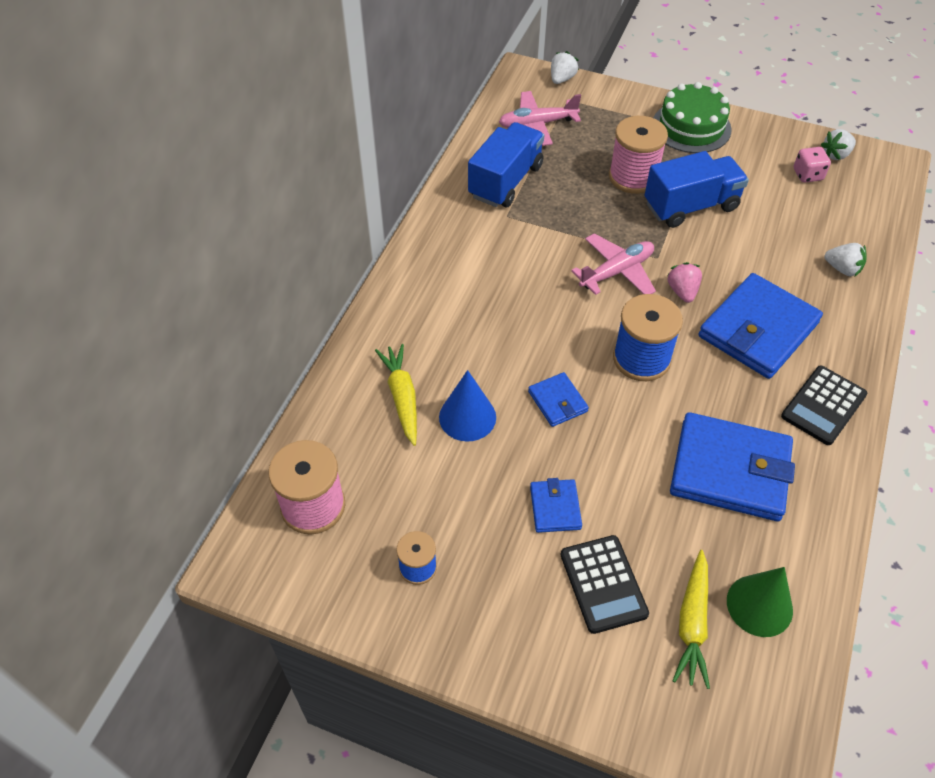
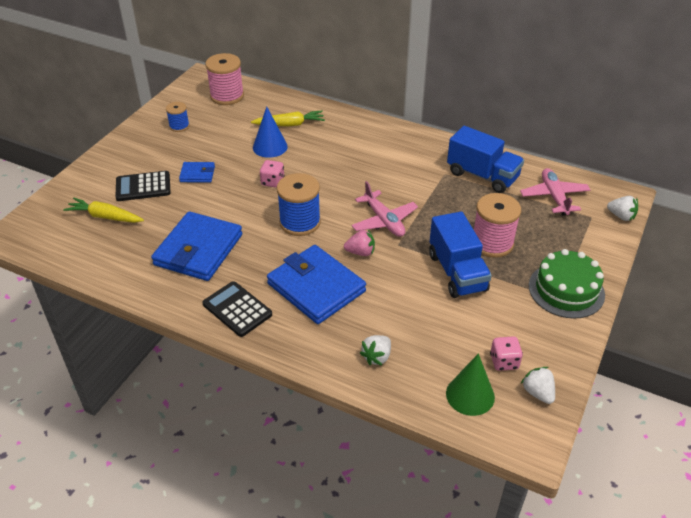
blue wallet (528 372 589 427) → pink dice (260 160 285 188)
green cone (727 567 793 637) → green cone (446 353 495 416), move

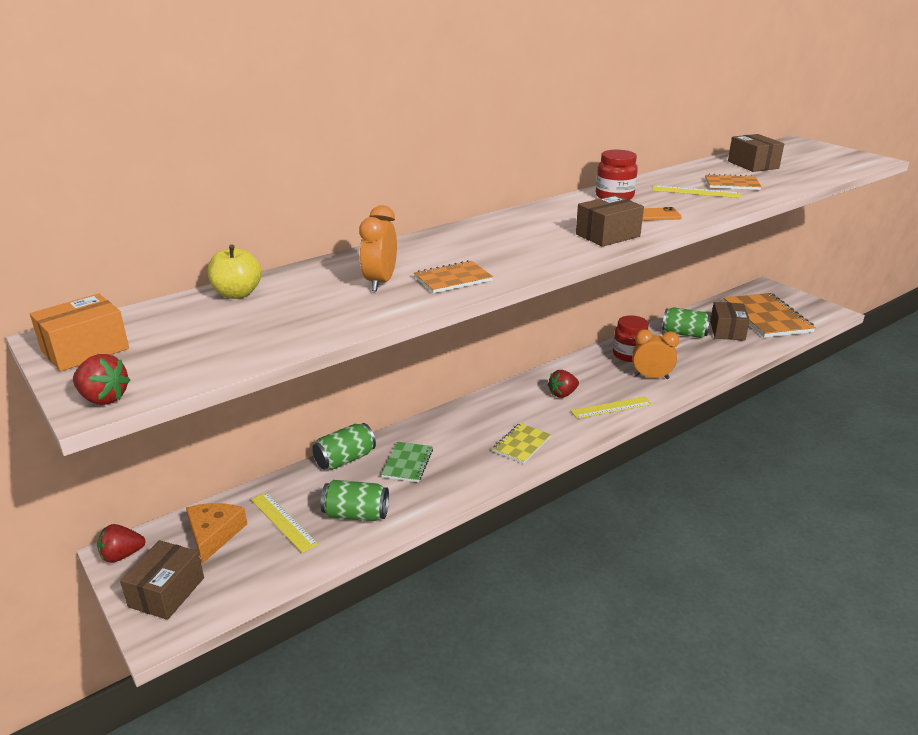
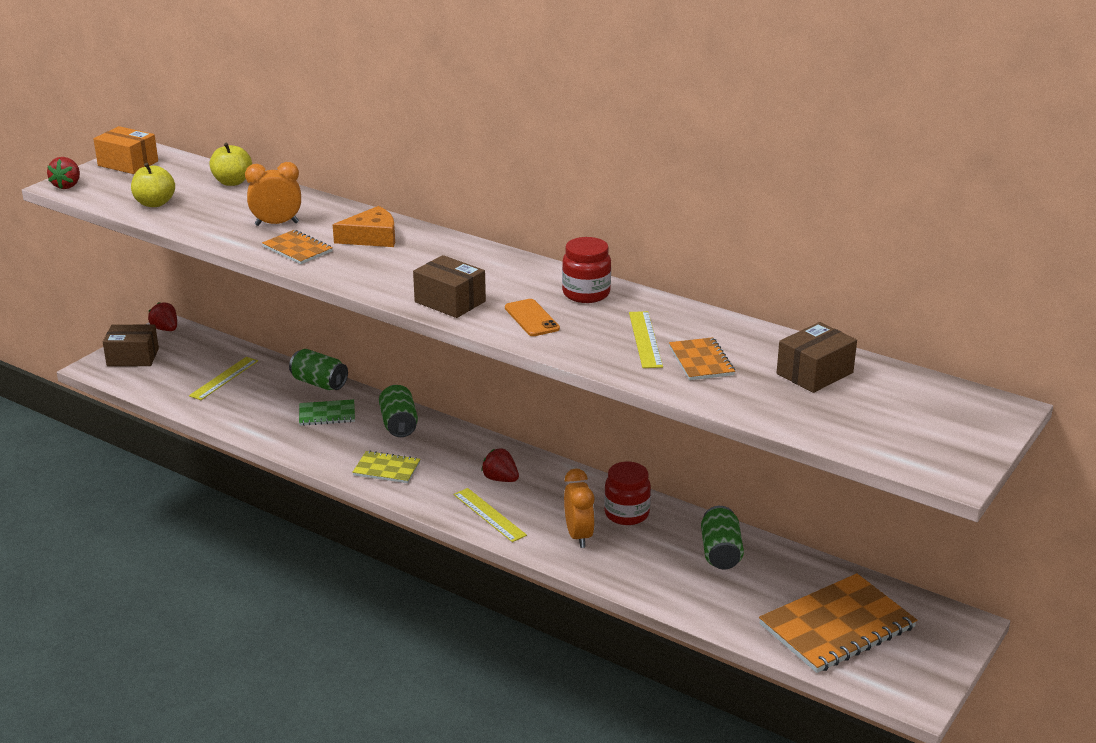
orange cheese (186 503 247 564) → orange cheese (333 206 395 247), move
green can (321 480 389 521) → green can (379 385 418 437), move
brown box (710 302 750 341) → -
- → yellow apple (131 163 175 207)

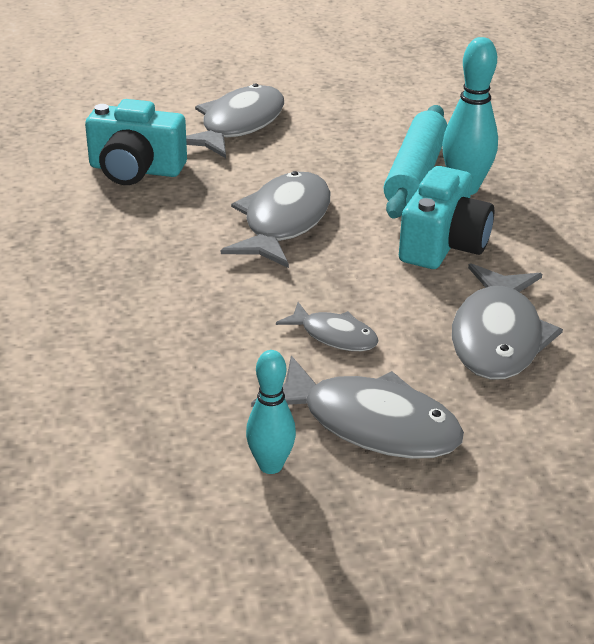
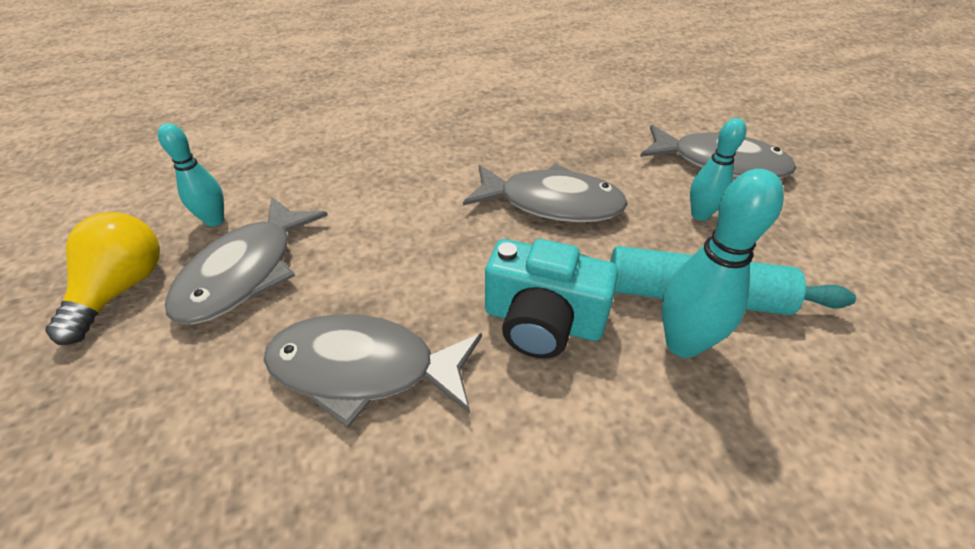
turquoise camera (85 99 187 185) → -
grey fish (276 302 379 351) → -
- → yellow light bulb (45 212 160 345)
- → turquoise bowling pin (690 118 747 221)

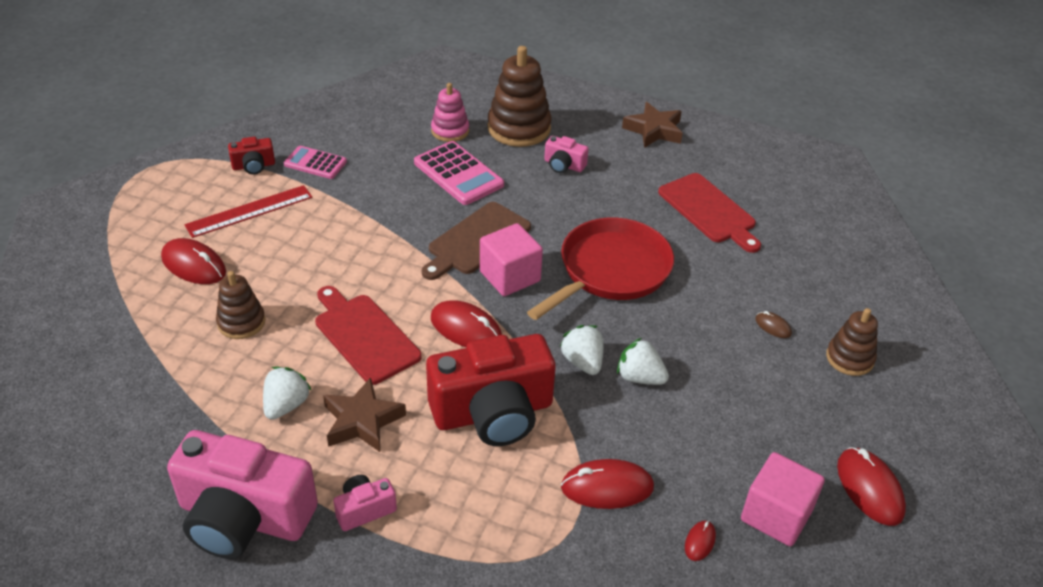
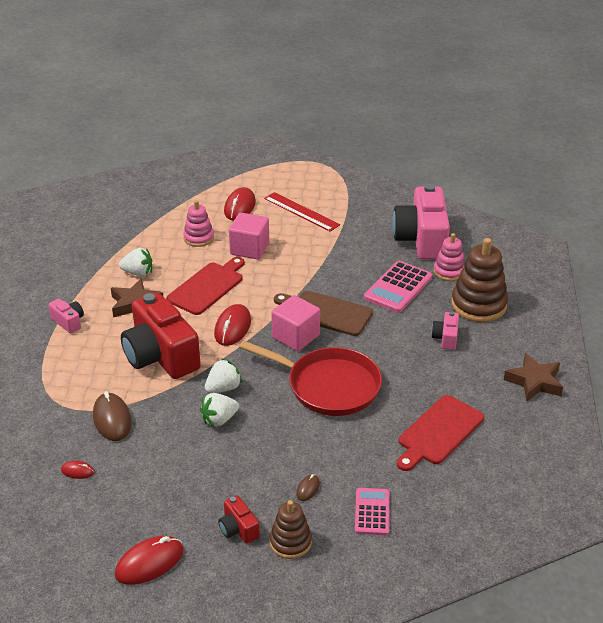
pink camera (167 430 318 559) → pink camera (392 184 450 259), move
brown stacking toy (216 271 265 339) → pink stacking toy (183 200 214 247)
red camera (228 137 275 175) → red camera (218 495 260 544), move
pink calculator (284 146 347 179) → pink calculator (355 488 389 535), move
red mouse (561 459 654 509) → brown mouse (93 391 132 441)
white strawberry (617 338 669 385) → white strawberry (200 393 239 427), 135 degrees counterclockwise
pink cube (741 452 825 546) → pink cube (229 213 269 260), move

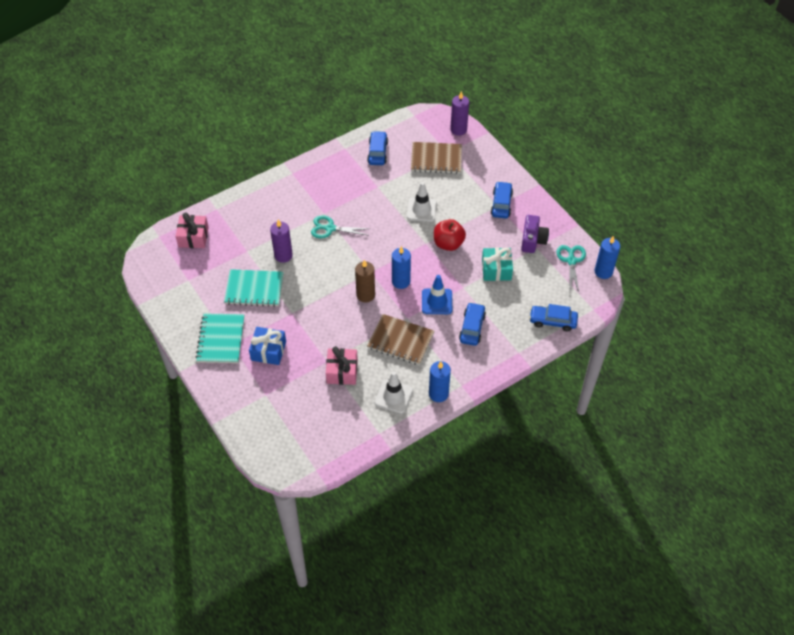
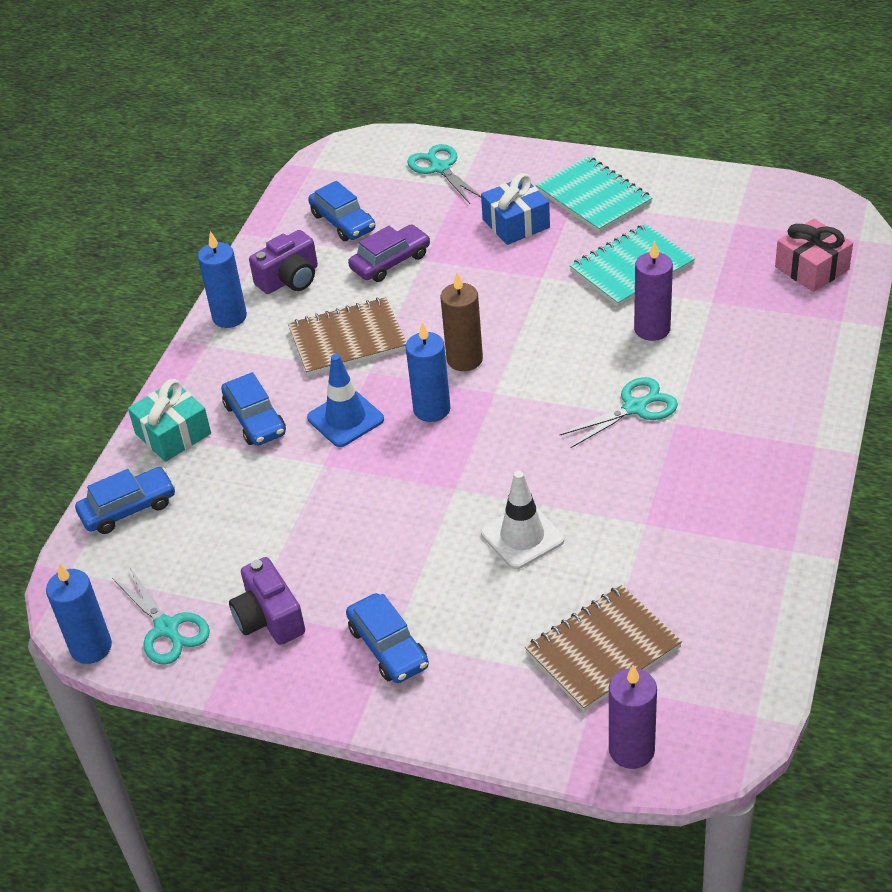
pink gift (326 346 358 385) → purple car (348 224 430 282)
blue car (367 131 388 165) → blue car (308 181 375 241), move
white traffic cone (375 371 413 414) → purple camera (249 230 318 294)
red apple (434 219 466 251) → -
turquoise gift (482 248 513 281) → turquoise gift (128 379 211 462), move
- → turquoise scissors (407 144 481 204)

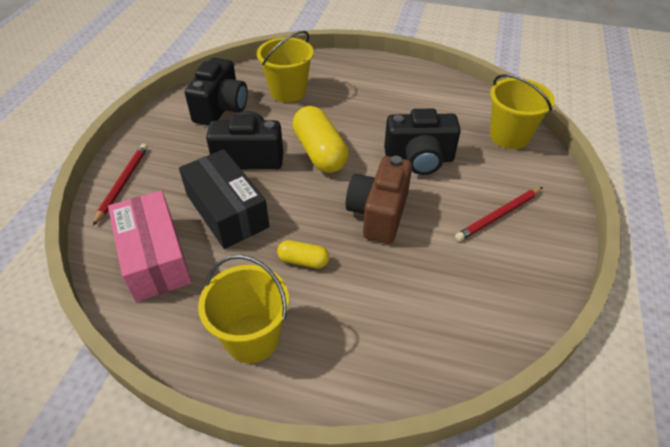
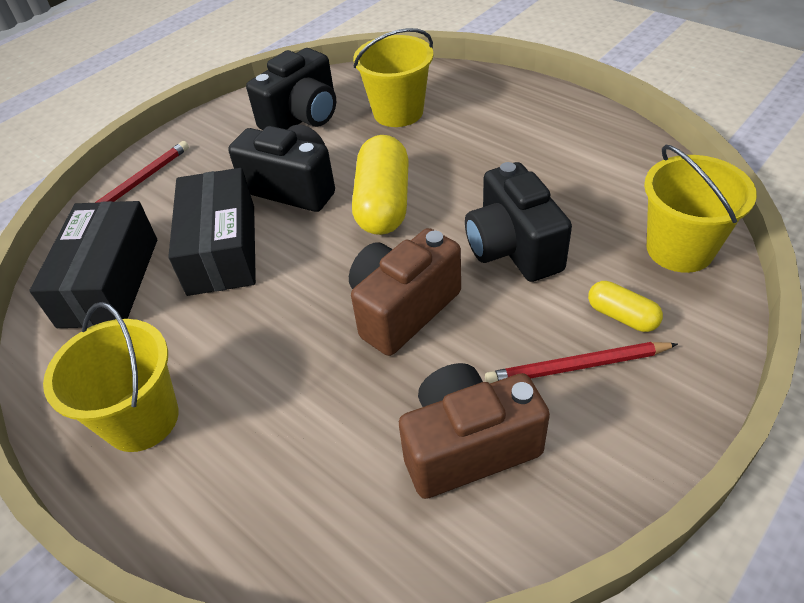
pink box (108 191 192 302) → black box (29 201 157 328)
yellow capsule (277 240 329 268) → yellow capsule (588 281 663 332), move
black camera (384 109 461 175) → black camera (465 162 572 282), 45 degrees clockwise
- → brown camera (399 363 550 499)

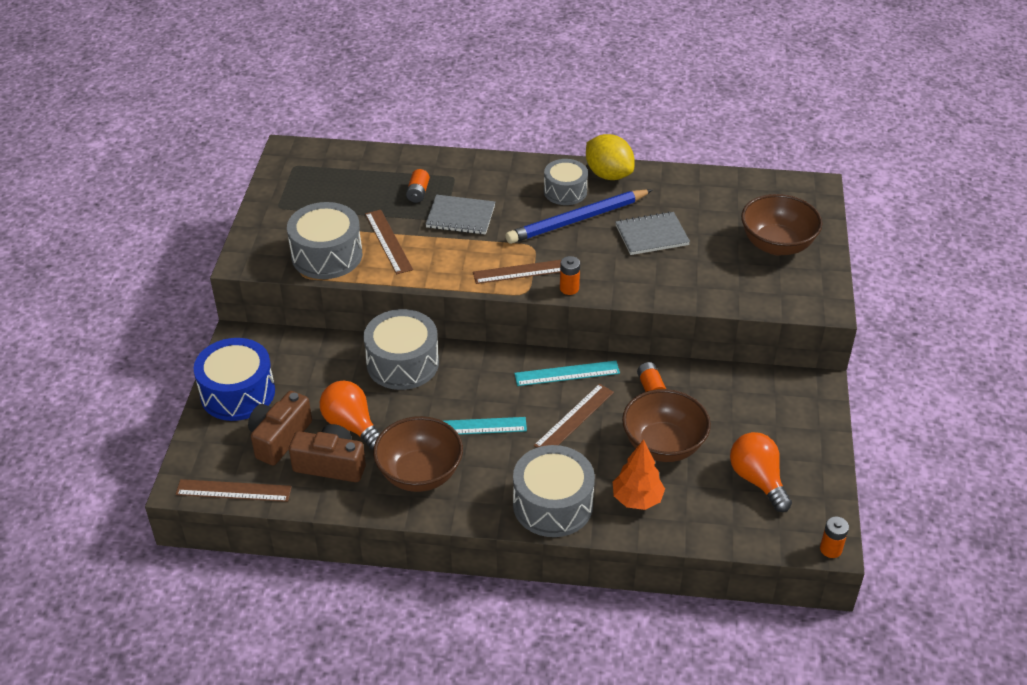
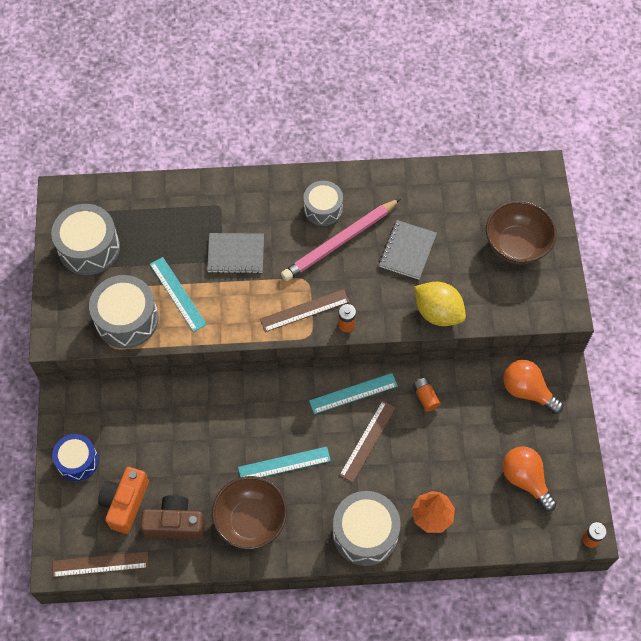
blue drum (193 338 275 421) → blue drum (52 434 99 481), x0.65
brown camera (248 391 312 466) → orange camera (98 467 149 534)
orange light bulb (320 381 380 450) → orange light bulb (503 360 563 414), move
grey drum (363 309 439 390) → grey drum (51 204 120 275), move
brown ruler (365 210 413 274) → turquoise ruler (150 257 207 332)
orange battery (406 169 430 203) → -
blue pencil (506 189 652 244) → pink pencil (281 198 401 281)
yellow lemon (586 134 635 180) → yellow lemon (414 282 466 326), move
grey notebook (615 211 690 255) → grey notebook (379 220 437 279), 45 degrees counterclockwise
brown bowl (622 389 711 462) → -

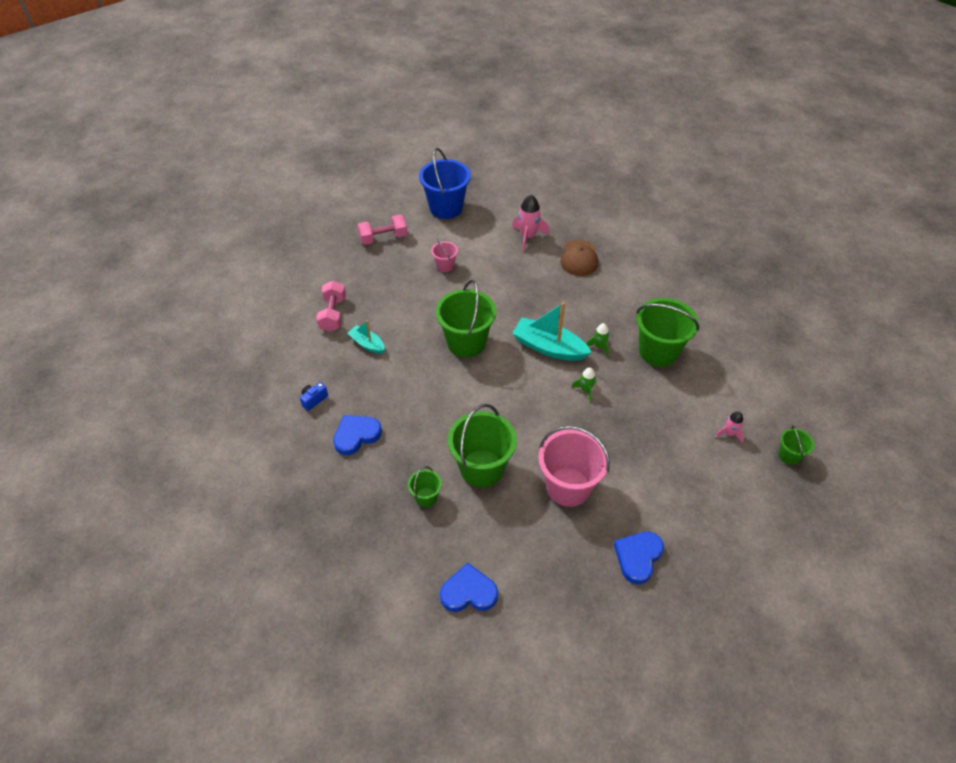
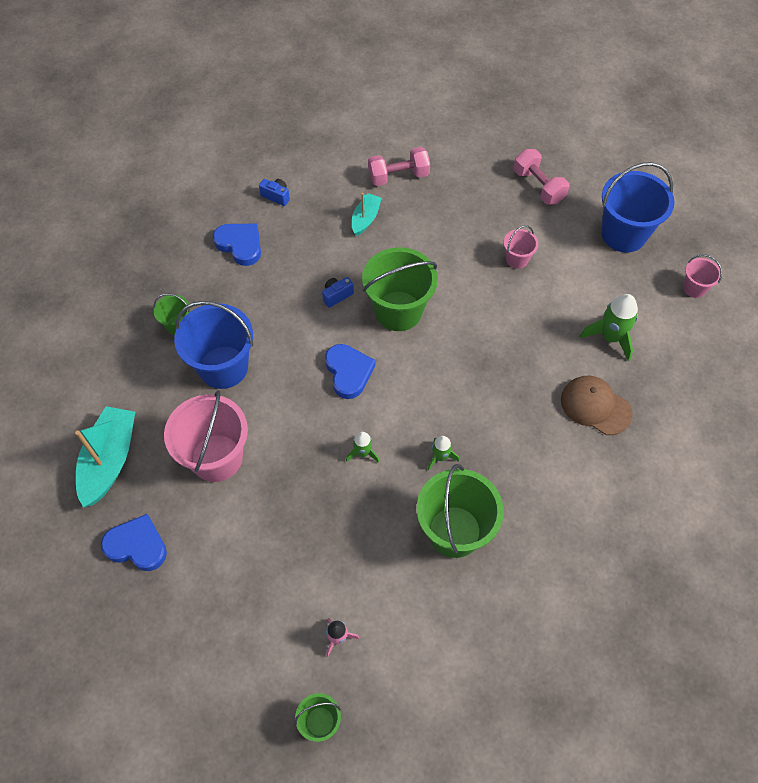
blue heart (440 563 498 612) → blue heart (325 344 376 399), move
green bucket (448 404 517 488) → blue bucket (174 301 253 389)
pink rocket (512 195 549 252) → green rocket (580 294 638 361)
turquoise boat (512 302 591 361) → turquoise boat (75 406 135 507), move
brown cap (560 239 599 276) → brown cap (561 375 633 435), 45 degrees clockwise
- → blue camera (322 277 354 308)
- → pink bucket (683 254 722 298)

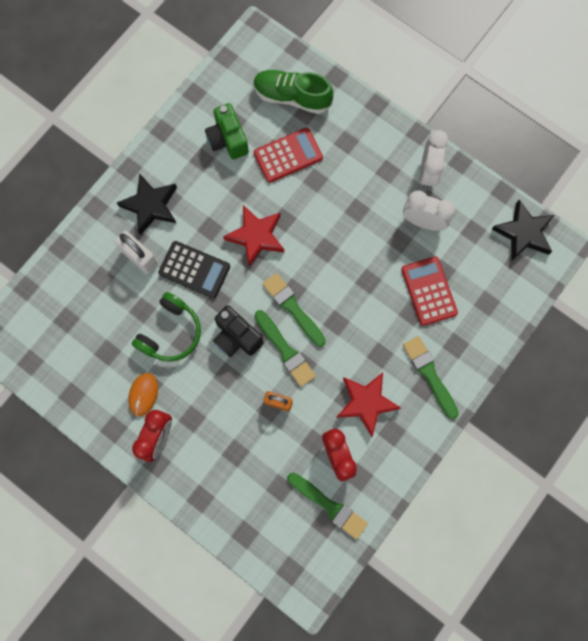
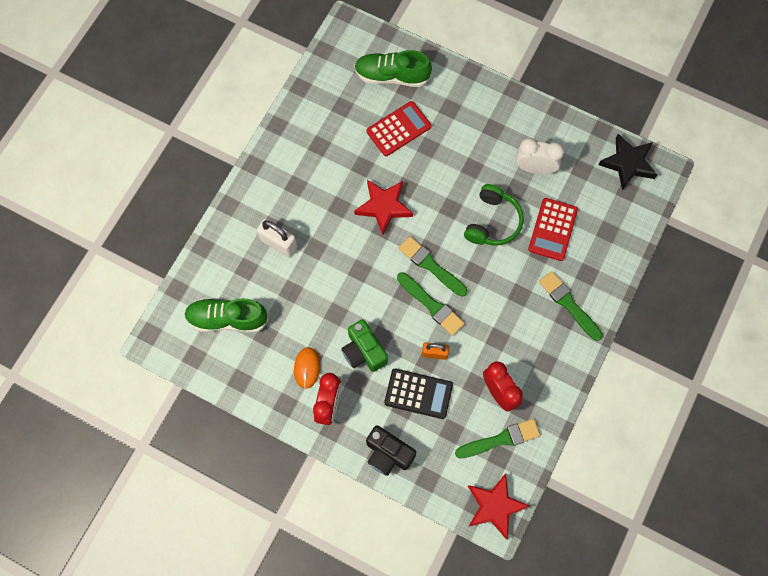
black star (117 173 177 235) → -
green headphones (132 292 201 362) → green headphones (464 184 524 245), move
black calculator (158 241 230 299) → black calculator (384 368 453 419), move
green camera (205 103 249 159) → green camera (341 319 388 372), move
black camera (213 305 263 357) → black camera (366 425 417 476), move
green brush (287 473 368 539) → green brush (455 419 540 459), 45 degrees counterclockwise
red star (336 372 401 437) → red star (468 473 529 540), move
red calculator (401 256 458 326) → red calculator (528 198 578 261), 135 degrees counterclockwise
white clock (420 130 448 189) → -
- → green shoe (184 298 269 333)

